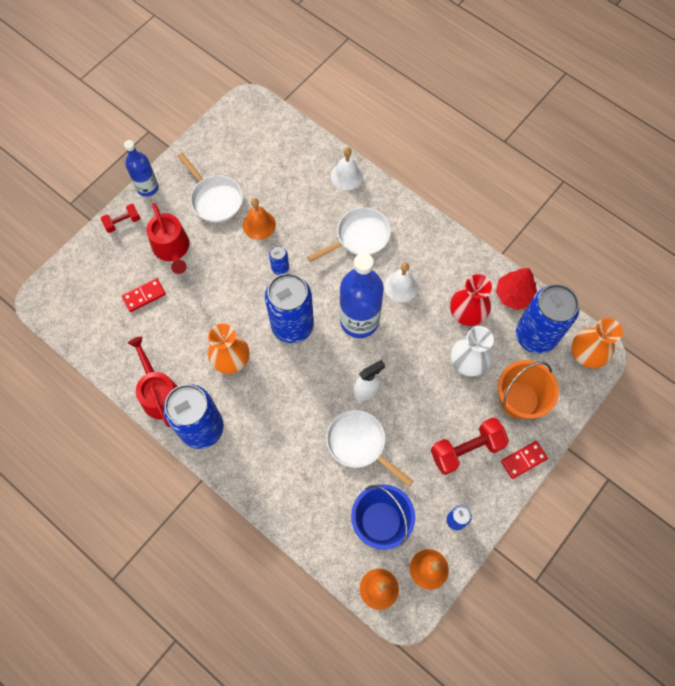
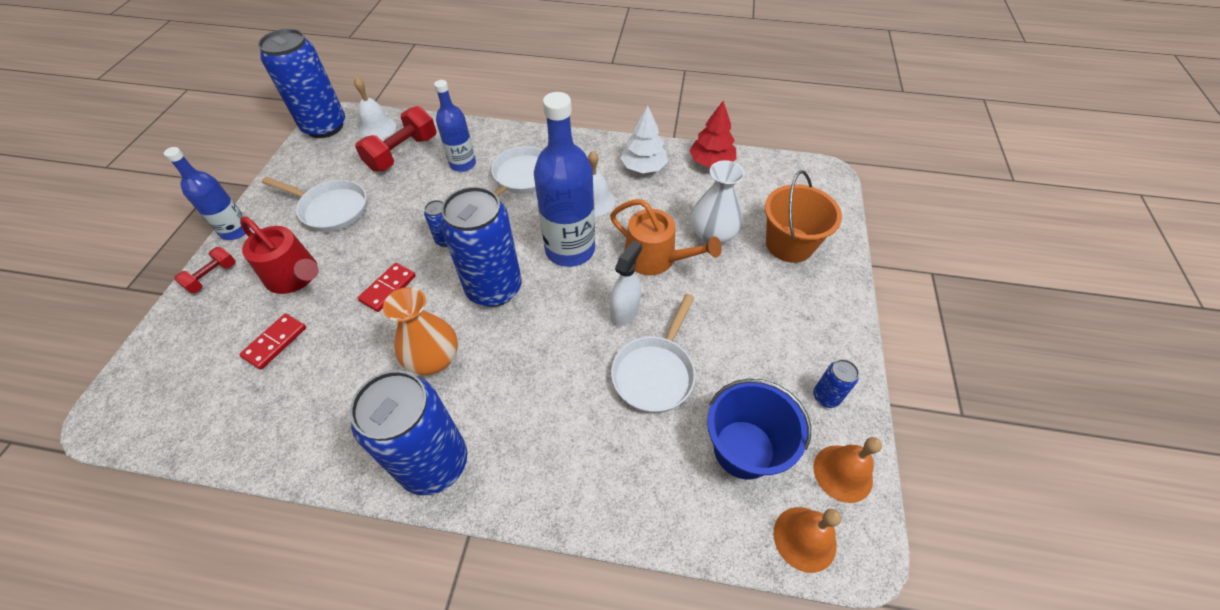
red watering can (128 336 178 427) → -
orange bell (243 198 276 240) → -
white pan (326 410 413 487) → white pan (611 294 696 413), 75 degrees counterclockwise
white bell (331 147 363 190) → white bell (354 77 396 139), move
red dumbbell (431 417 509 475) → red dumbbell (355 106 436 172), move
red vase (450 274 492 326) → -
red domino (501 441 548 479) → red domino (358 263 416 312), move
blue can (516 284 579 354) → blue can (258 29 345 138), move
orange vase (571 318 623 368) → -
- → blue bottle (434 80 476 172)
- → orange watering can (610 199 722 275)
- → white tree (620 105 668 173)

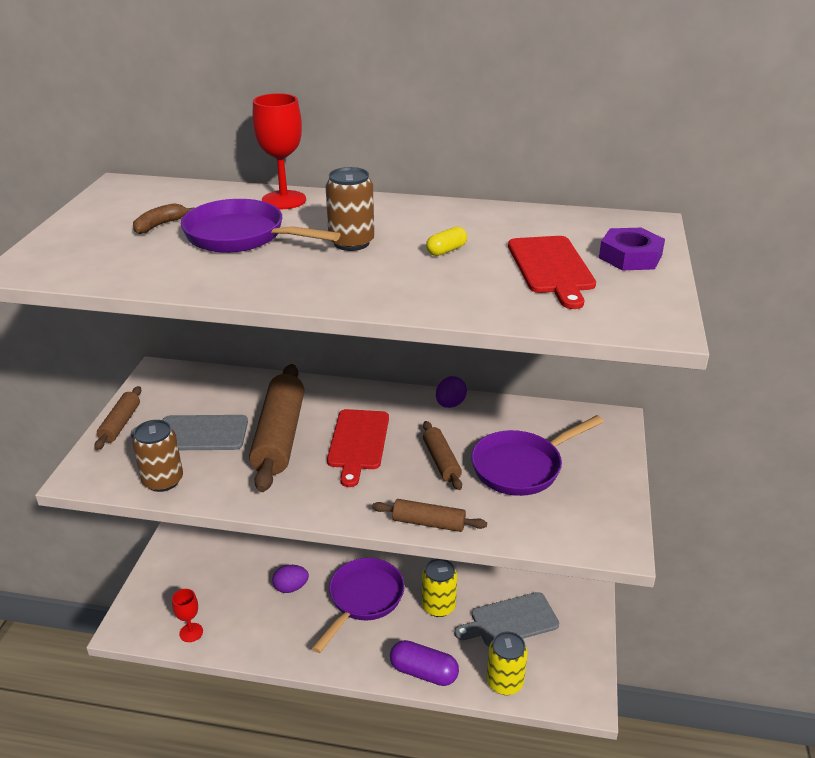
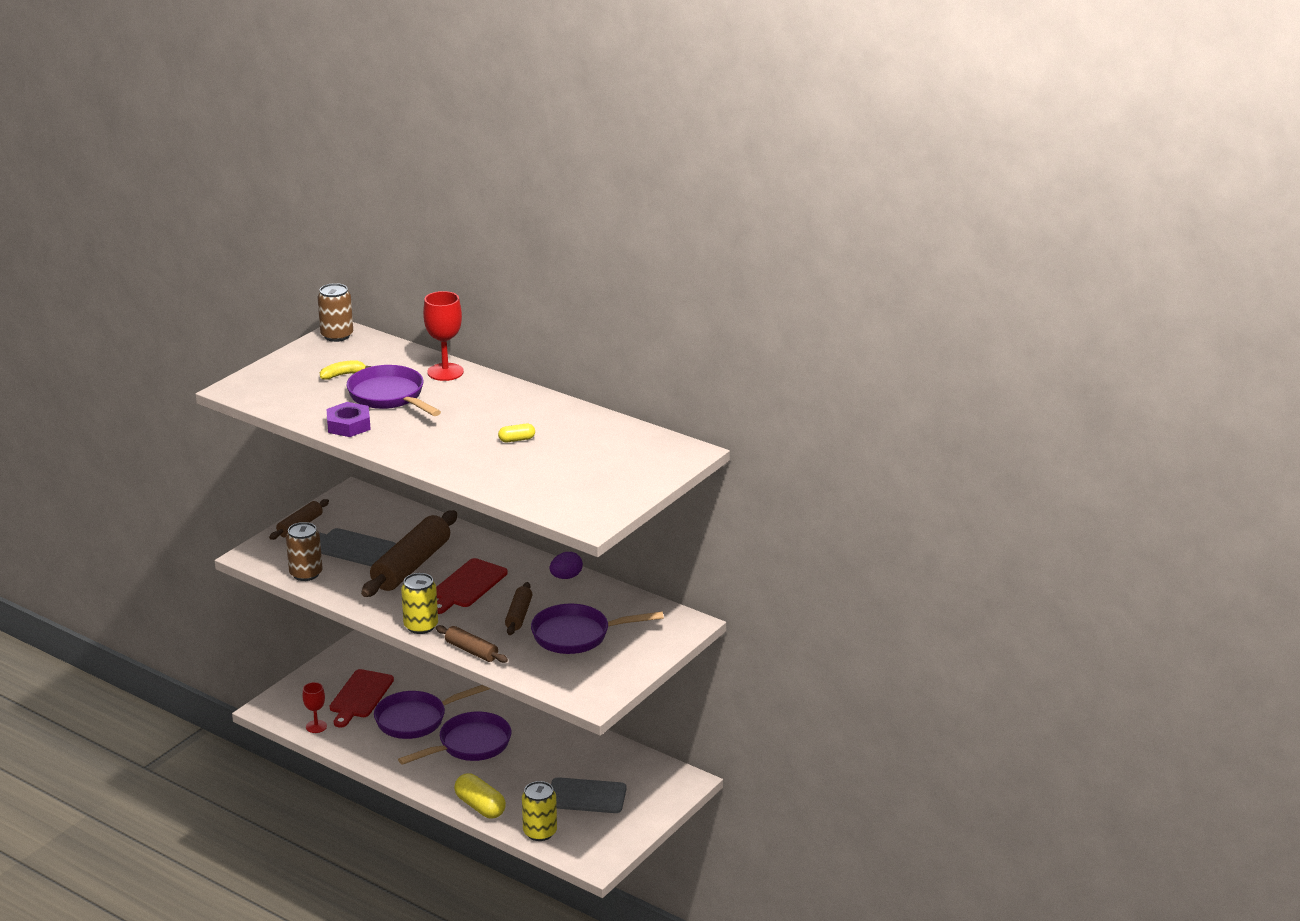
brown banana (133 203 194 234) → yellow banana (320 360 372 380)
purple egg (272 565 309 593) → purple pan (374 685 491 739)
brown can (326 167 374 251) → brown can (317 283 353 342), move
purple capsule (390 640 459 686) → yellow capsule (454 774 506 818)
yellow can (422 559 457 617) → yellow can (401 573 438 634), move
red cutting board (508 236 596 309) → red cutting board (330 669 394 727), move
purple nut (599 228 665 270) → purple nut (327 402 371 437), move

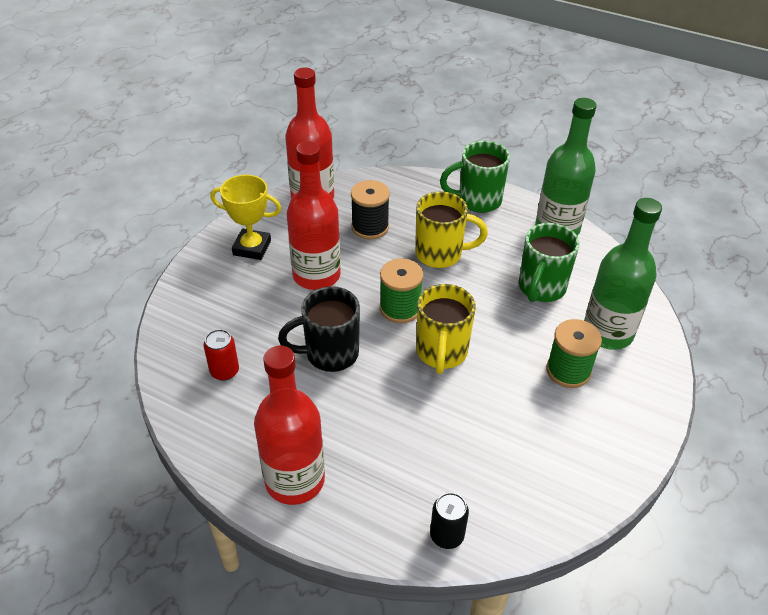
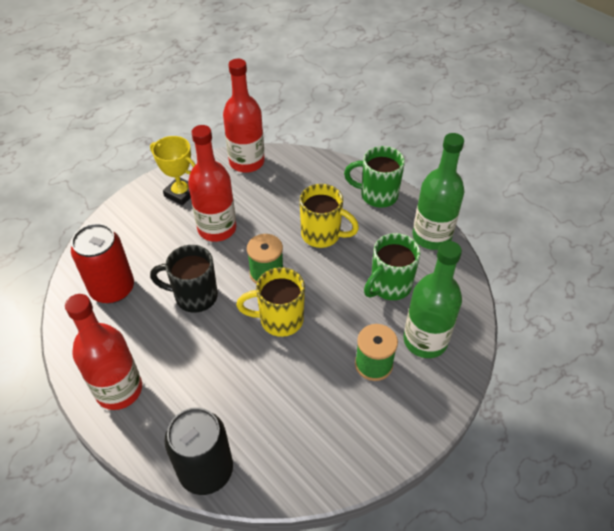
red can (203 329 239 381) → red can (71 223 134 304), x1.97
black spool (351 180 390 239) → -
yellow mug (416 284 476 374) → yellow mug (236 267 305 337), 60 degrees clockwise
black can (430 492 469 549) → black can (165 407 233 495), x1.97

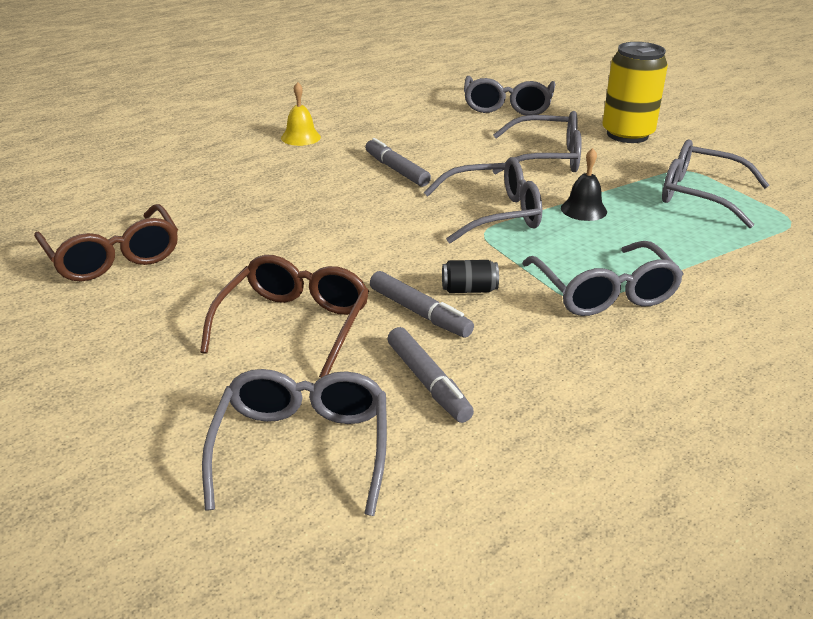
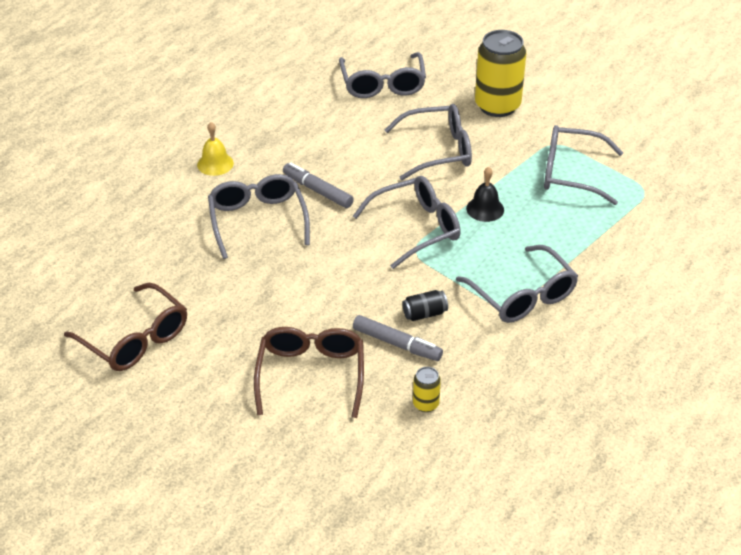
grey glasses (202 369 387 516) → grey glasses (208 174 310 259), move
grey marker (387 327 474 423) → yellow can (413 367 441 412)

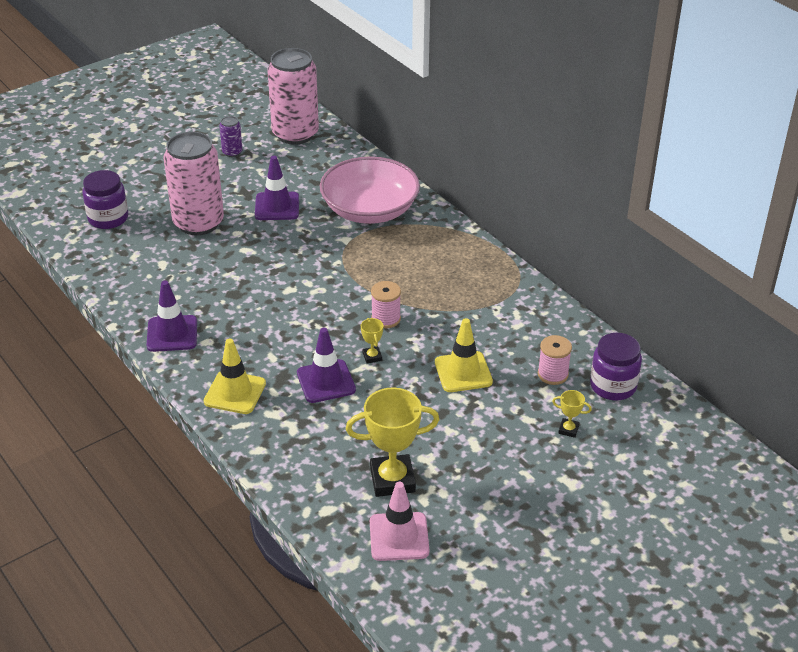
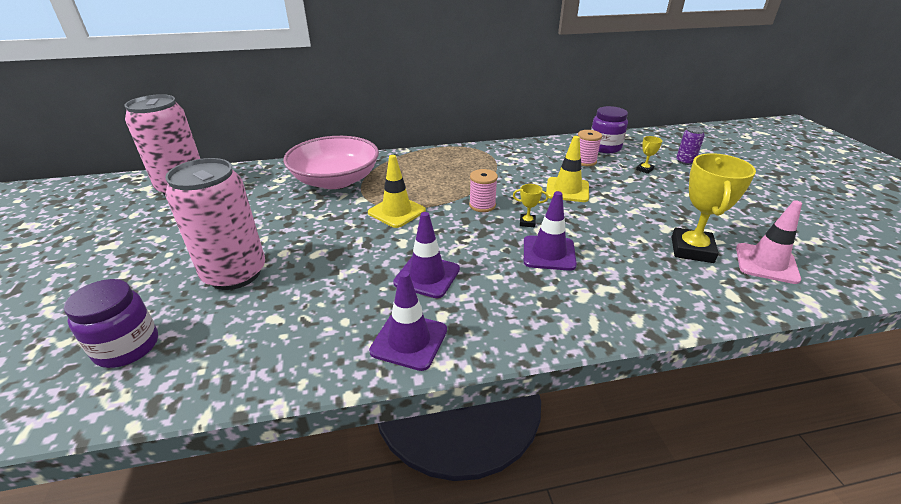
yellow traffic cone (204 338 266 414) → yellow traffic cone (368 155 426 228), move
purple can (219 116 242 157) → purple can (676 126 705 165), move
purple traffic cone (255 156 299 220) → purple traffic cone (393 212 460 298), move

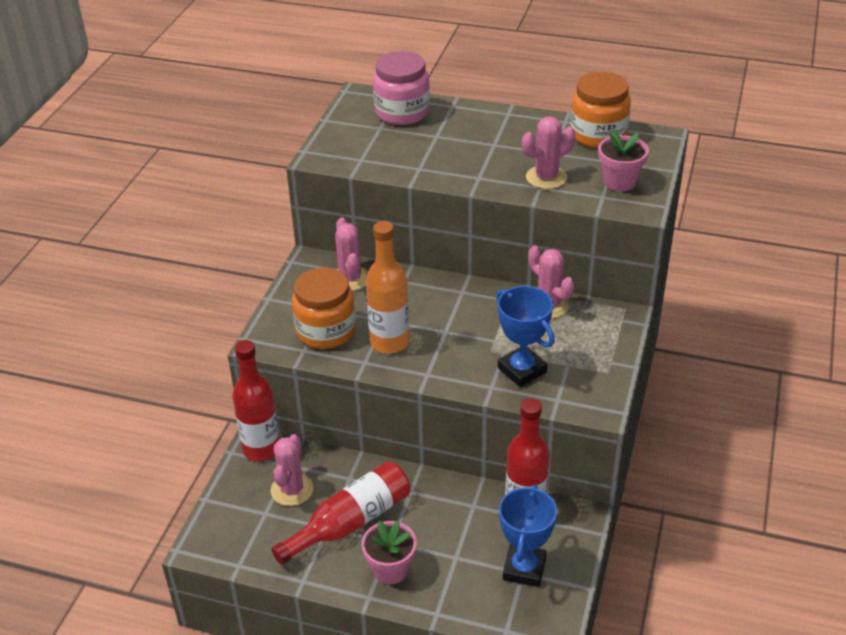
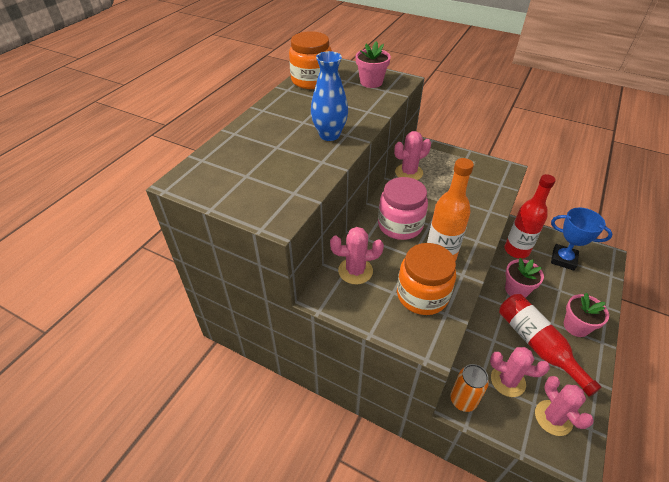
red bottle (232 340 280 462) → orange can (450 364 489 412)
pink jar (373 51 430 125) → pink jar (378 177 428 240), move
blue trophy (496 286 555 387) → -
pink cactus (522 116 575 189) → pink cactus (535 376 594 436), move
- → blue vase (311 51 348 141)
- → pink flower pot (505 258 544 298)

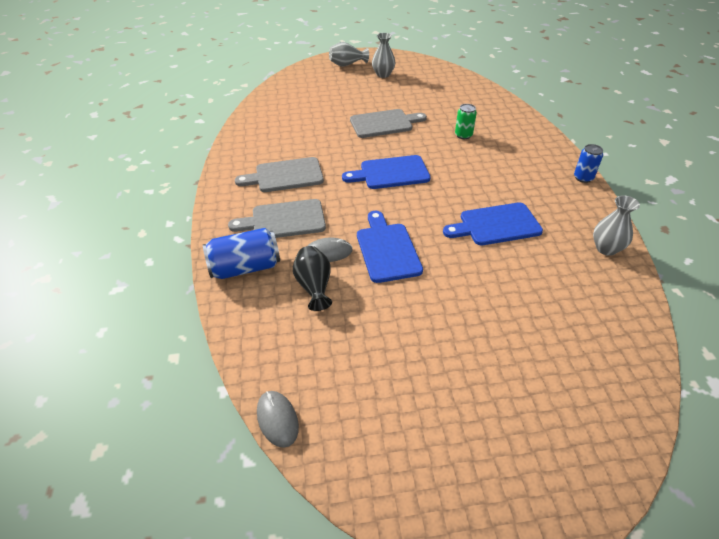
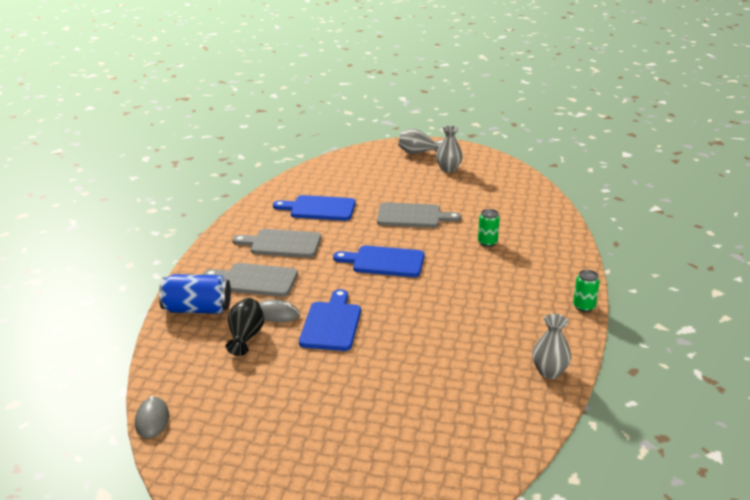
blue cutting board (443 202 543 245) → blue cutting board (273 195 356 221), move
blue can (574 144 603 183) → green can (573 270 600 312)

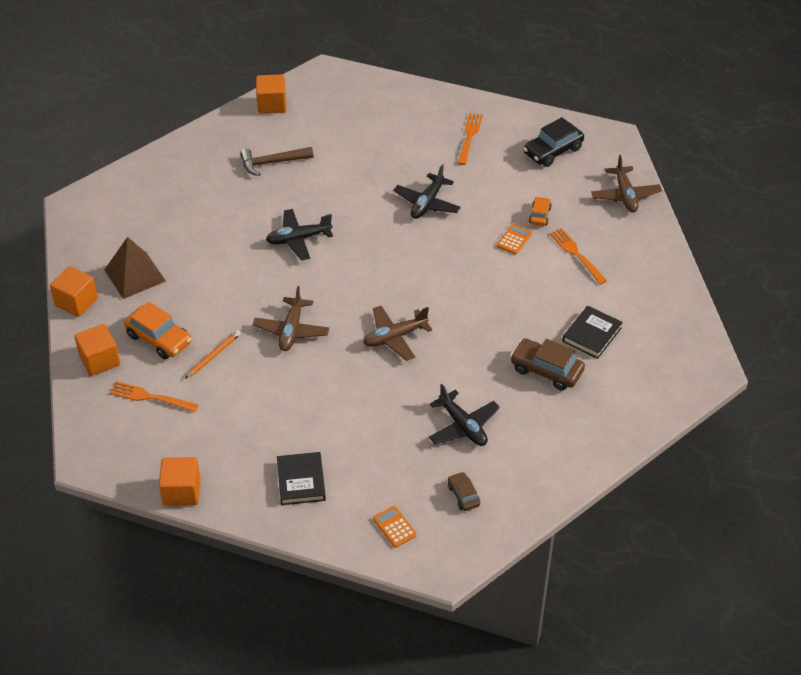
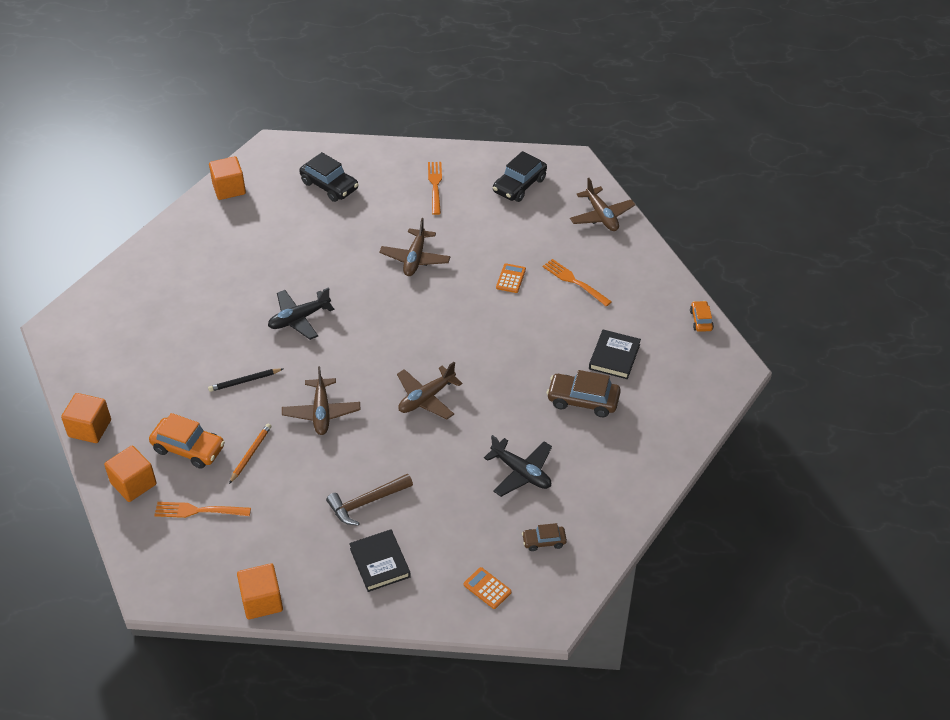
brown pyramid (104 237 166 299) → -
brown hammer (240 147 313 176) → brown hammer (326 474 413 526), move
black plane (393 164 461 219) → brown plane (379 218 451 276)
brown car (448 472 480 511) → brown car (522 523 567 551), 60 degrees counterclockwise
orange car (529 197 552 226) → orange car (690 301 714 332), move
- → black pencil (208 368 283 392)
- → black car (299 152 359 202)

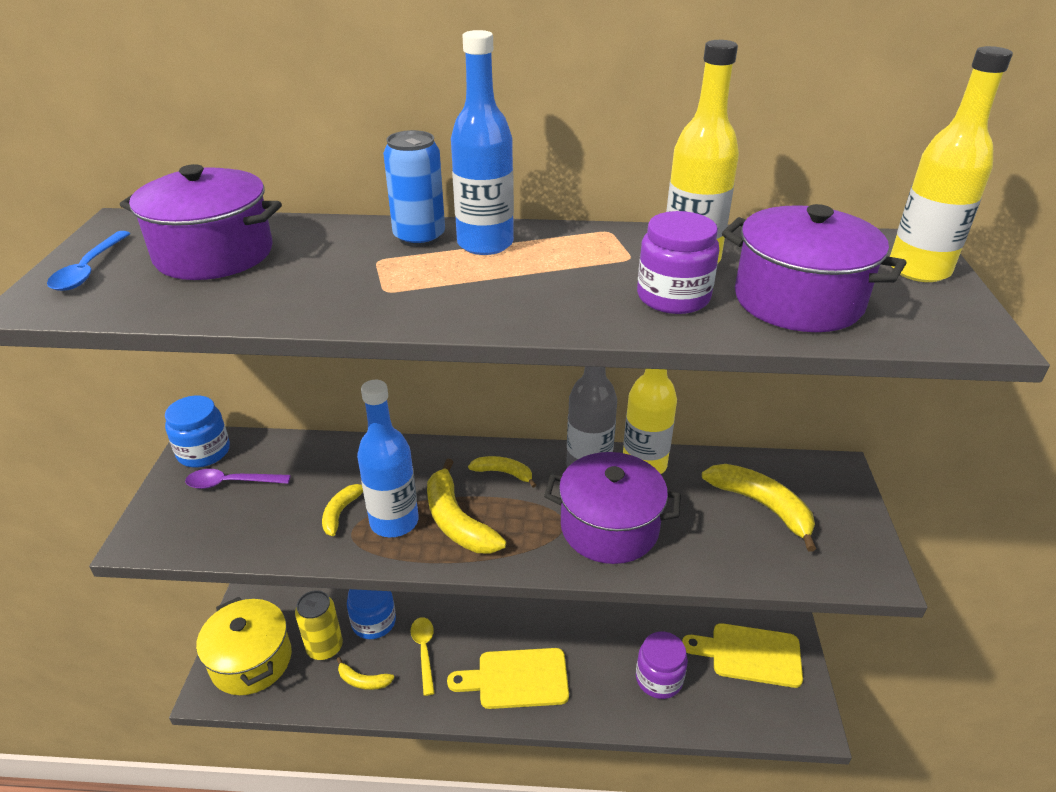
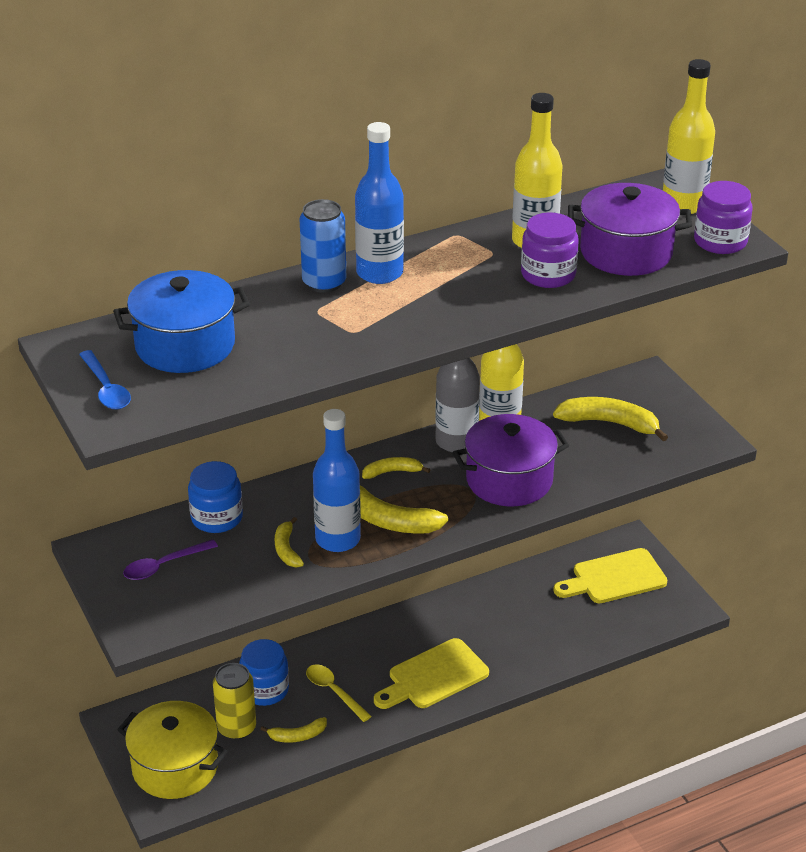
purple pot (120 164 282 280) → blue pot (113 270 250 373)
blue jar (165 395 230 467) → blue jar (188 461 243 533), move
purple jar (636 632 688 699) → purple jar (694 181 753 254), move

